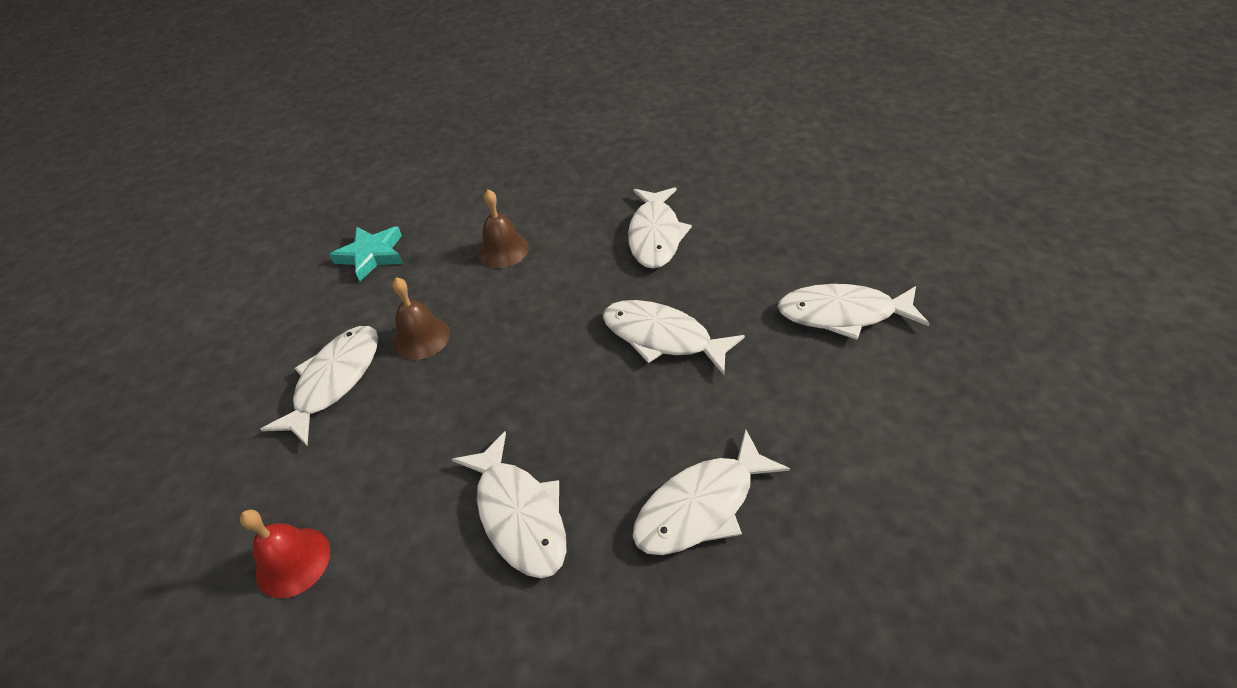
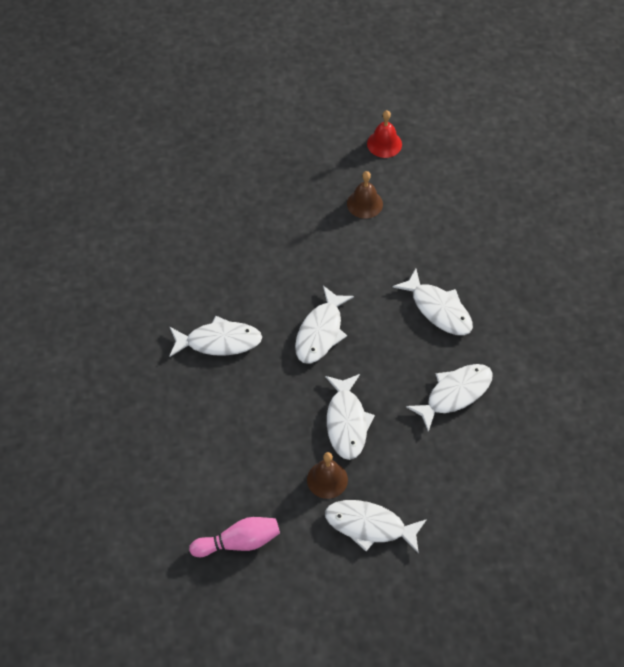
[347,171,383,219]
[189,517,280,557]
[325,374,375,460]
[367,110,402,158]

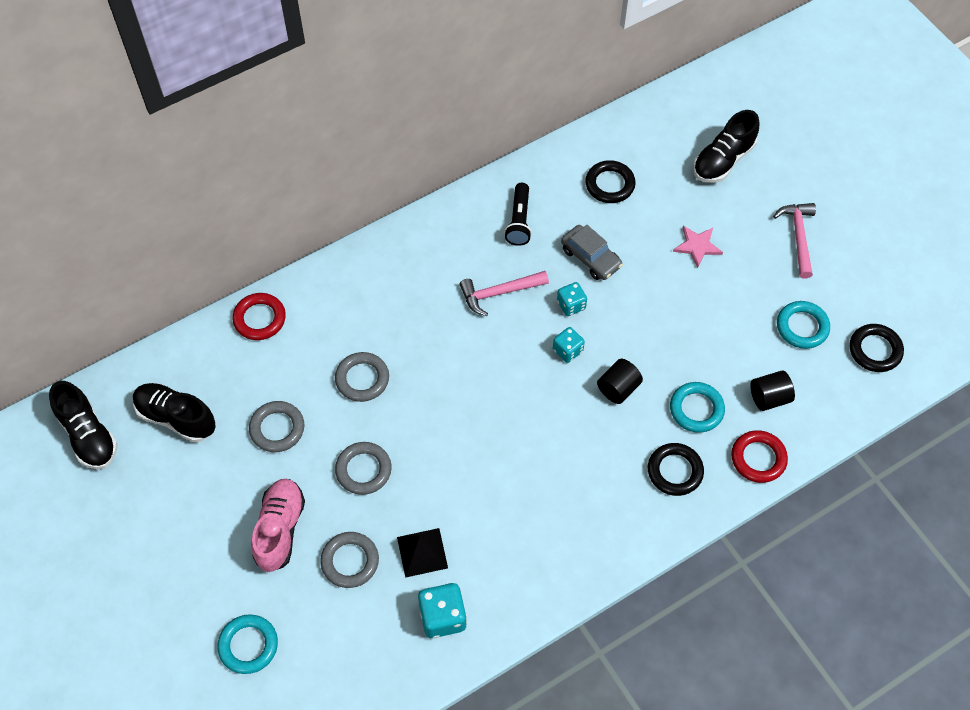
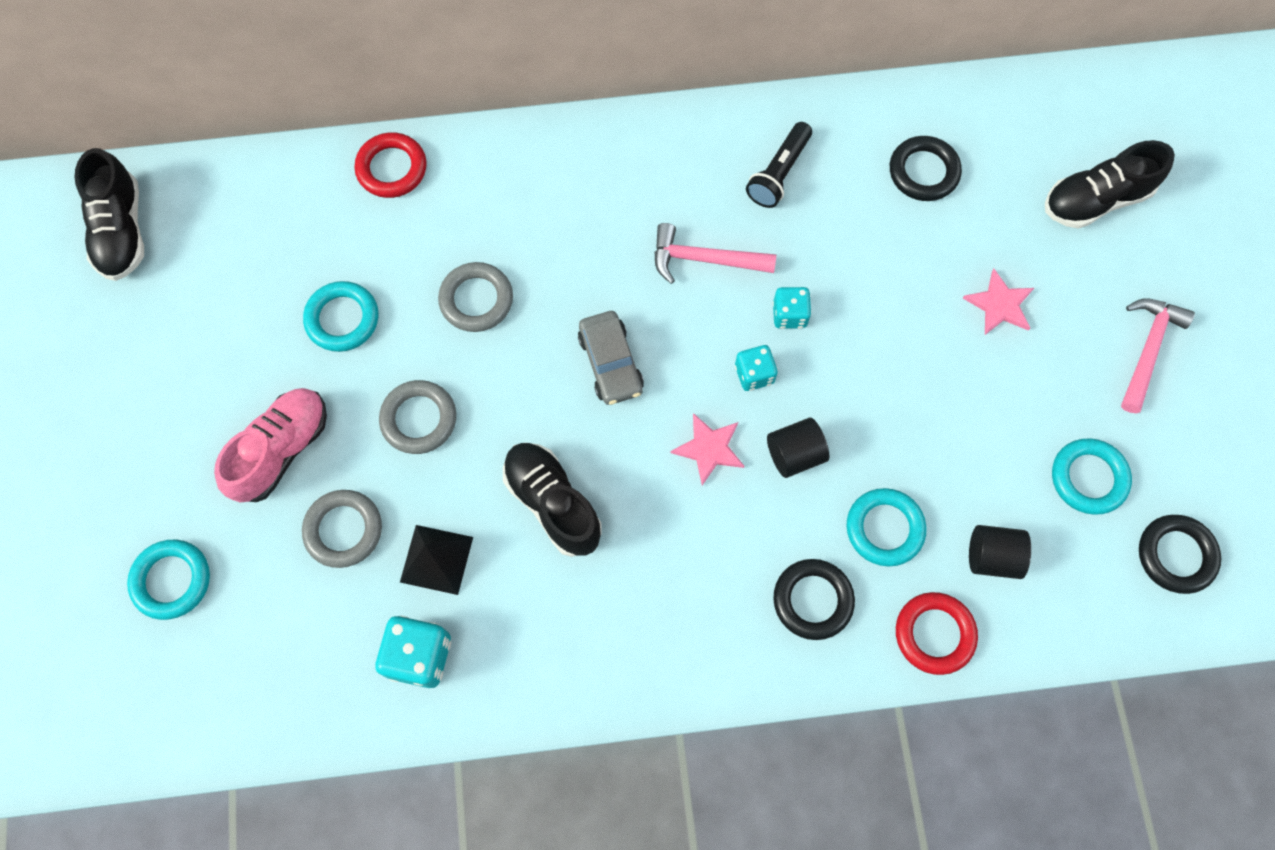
[578,311,644,405]
[503,443,601,557]
[303,281,378,352]
[671,413,744,485]

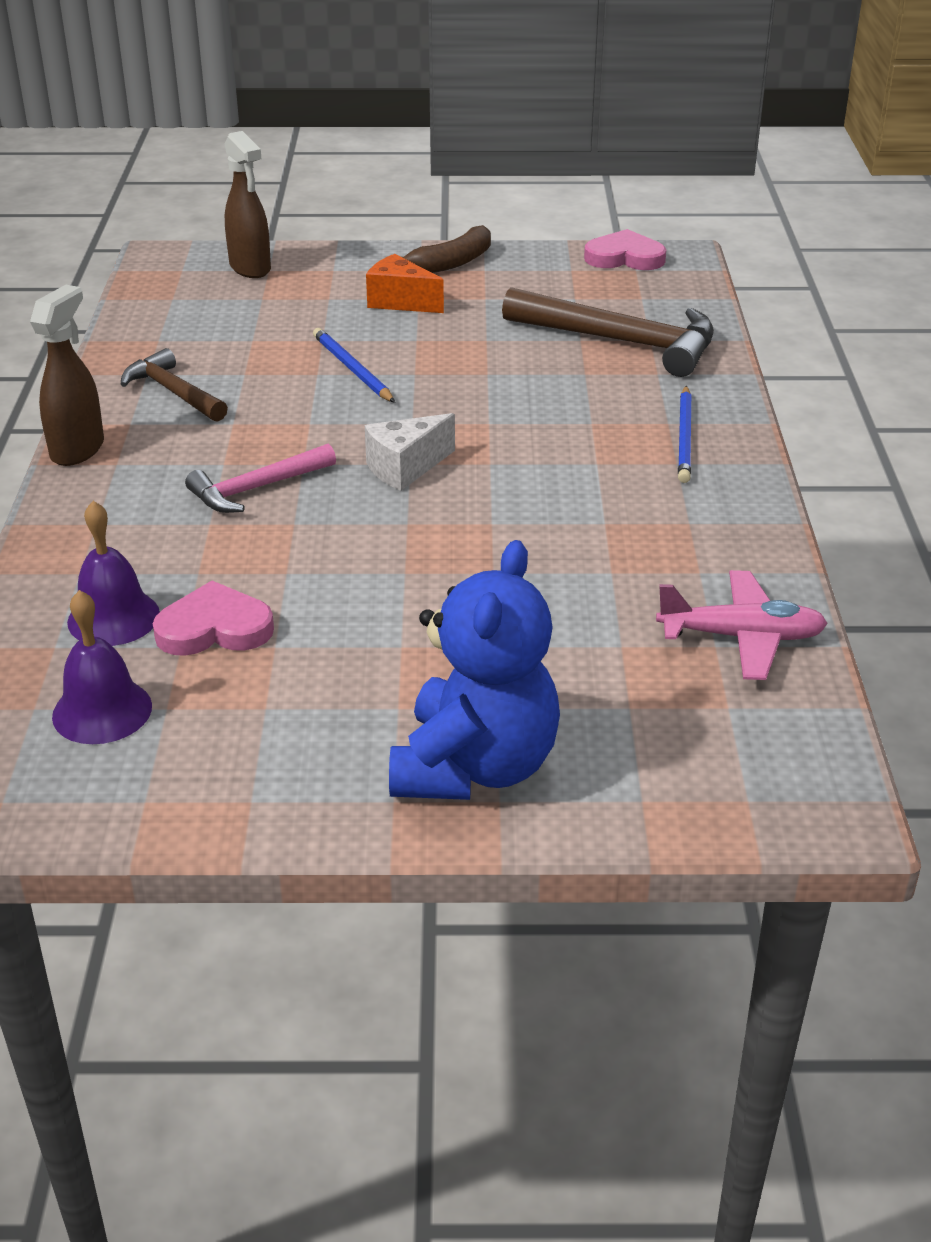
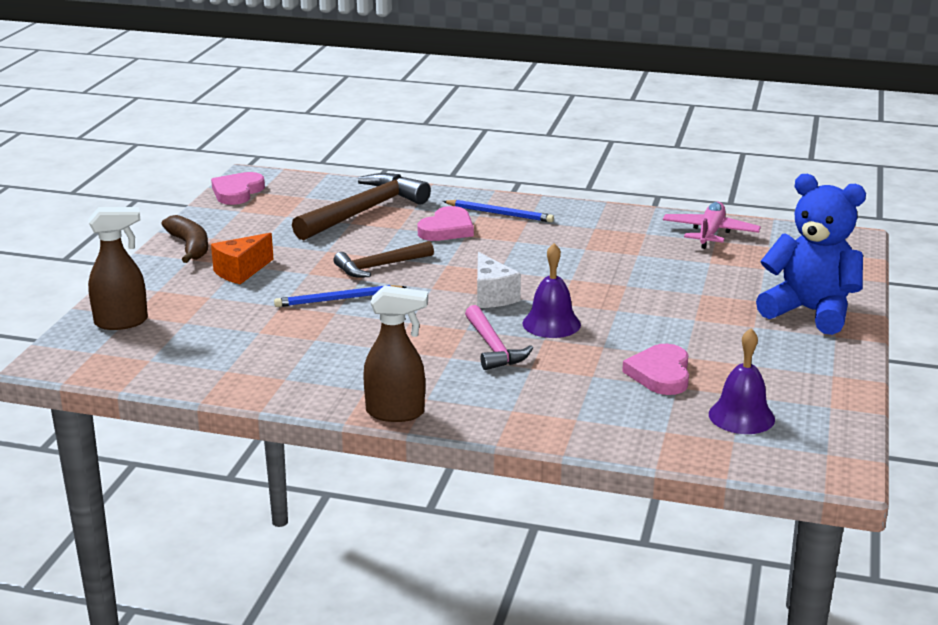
[363,285,428,422]
[333,241,434,278]
[522,243,581,338]
[417,206,474,241]

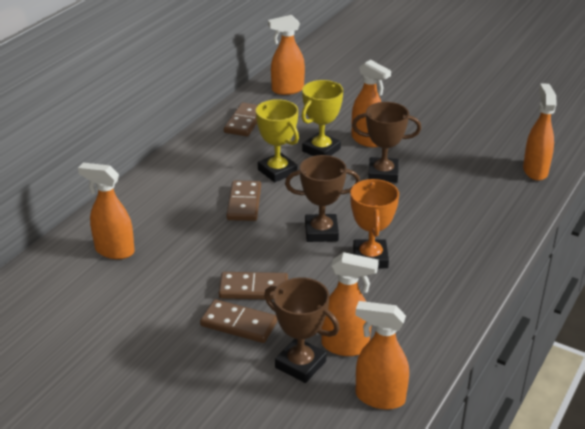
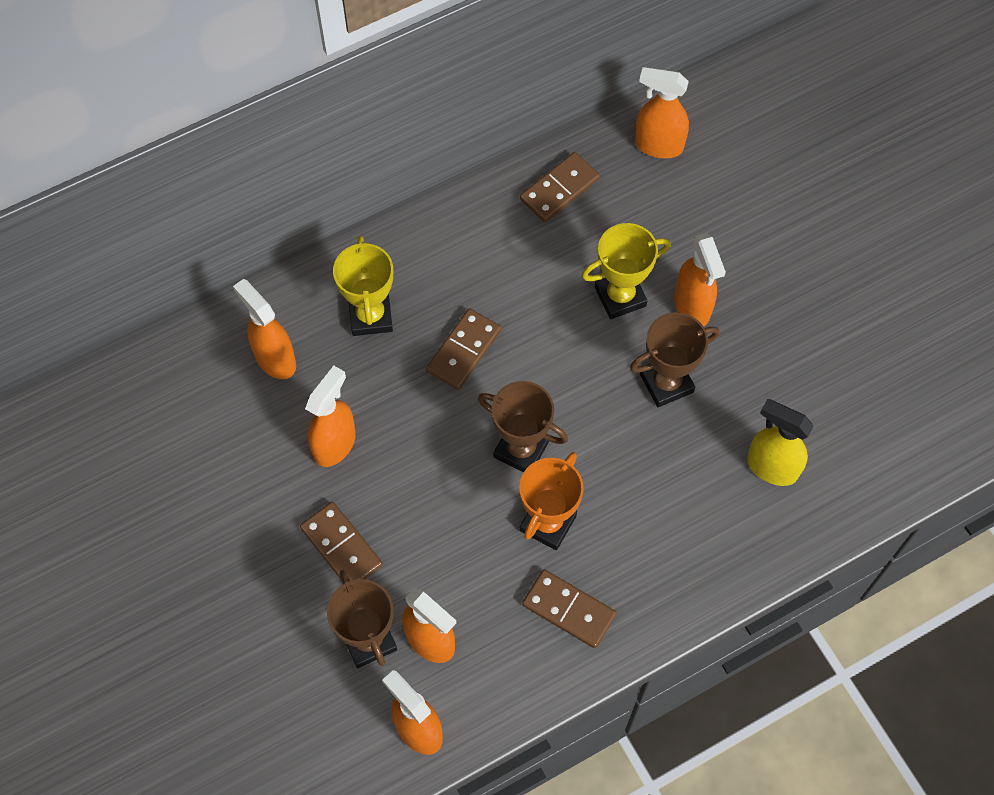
[305,366,356,467]
[333,236,393,336]
[630,312,719,407]
[522,569,617,648]
[747,399,814,486]

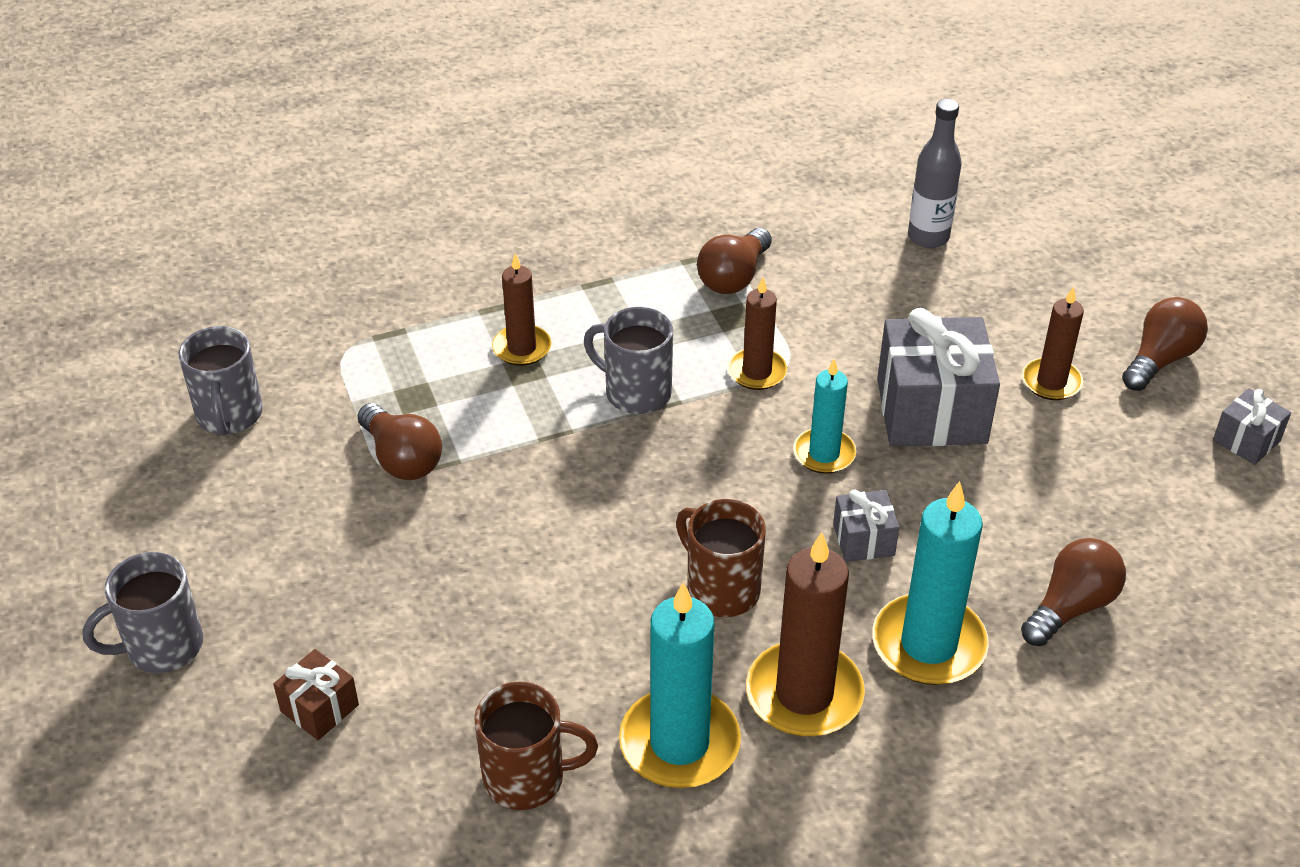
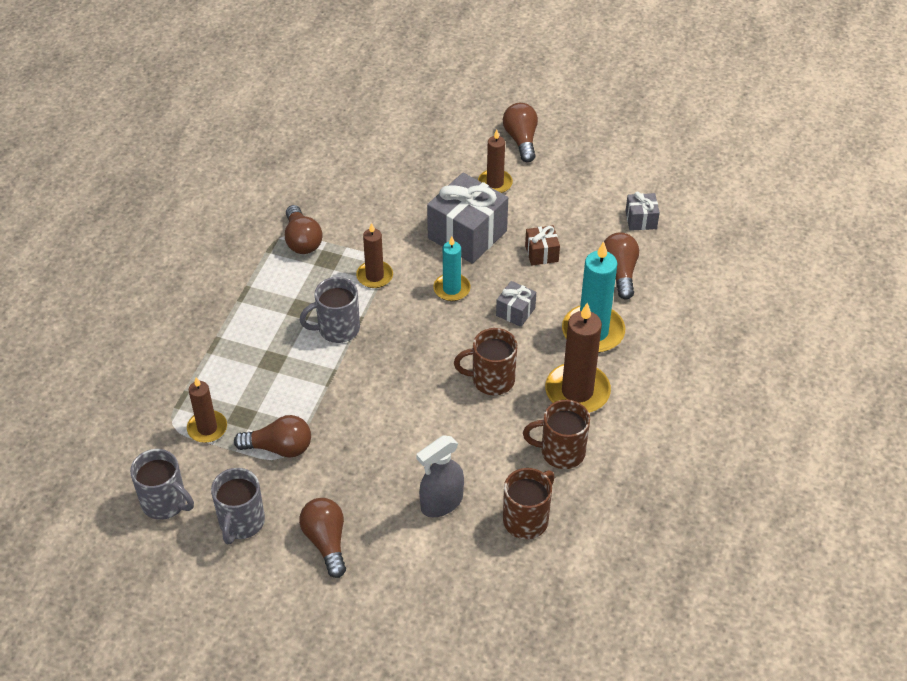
[908,99,962,248] (first image)
[187,377,227,443]
[626,192,660,231]
[211,468,265,544]
[523,400,590,469]
[525,225,560,266]
[416,435,464,517]
[299,498,346,578]

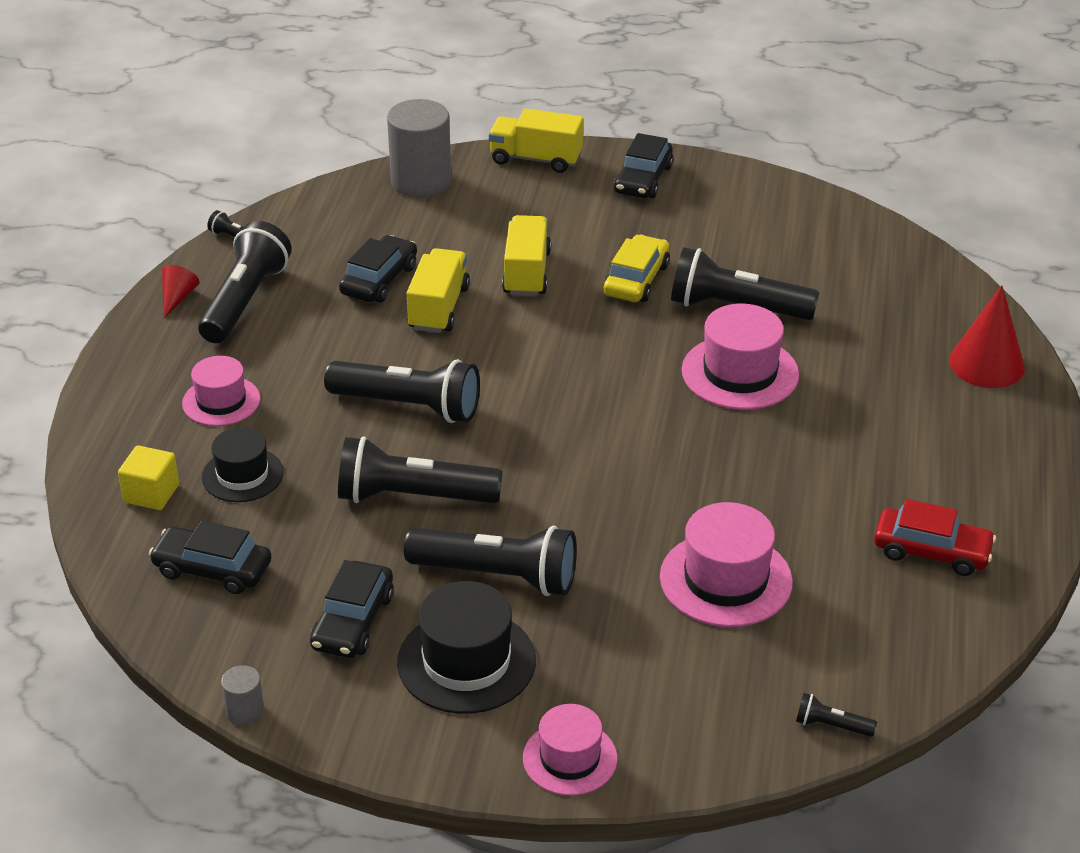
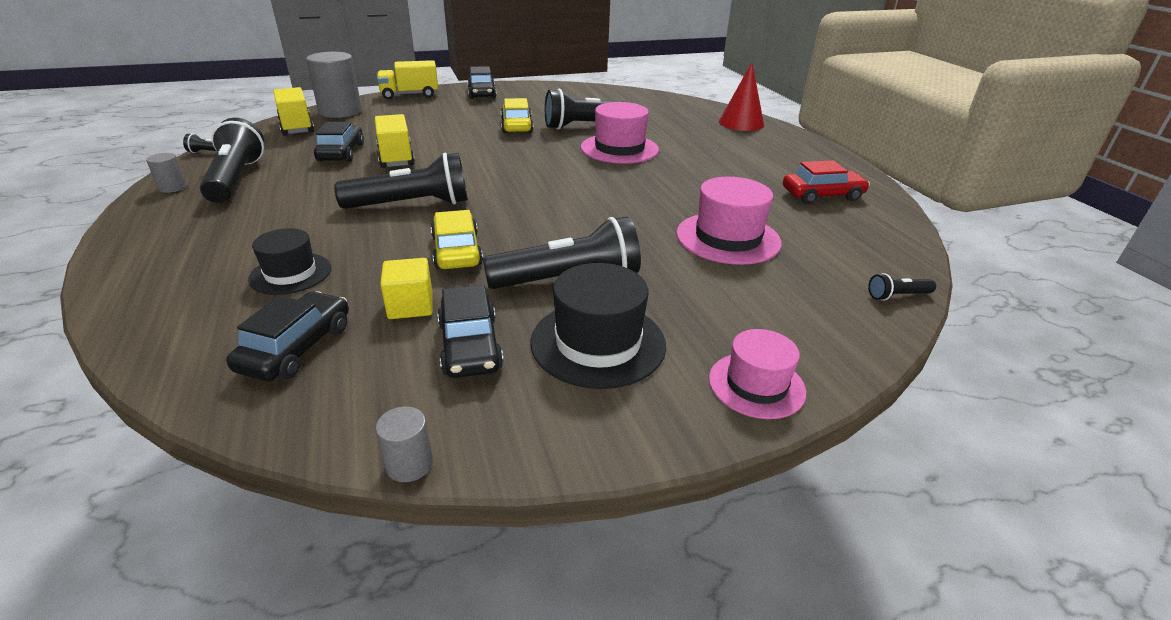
[273,87,314,136]
[146,153,187,193]
[182,356,260,426] (first image)
[431,210,483,269]
[380,258,433,319]
[226,291,349,381]

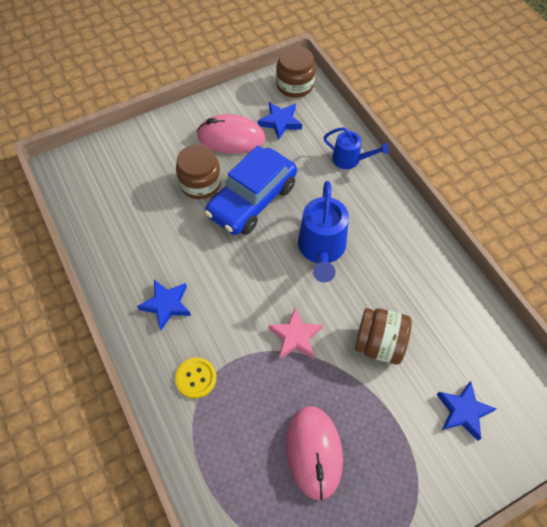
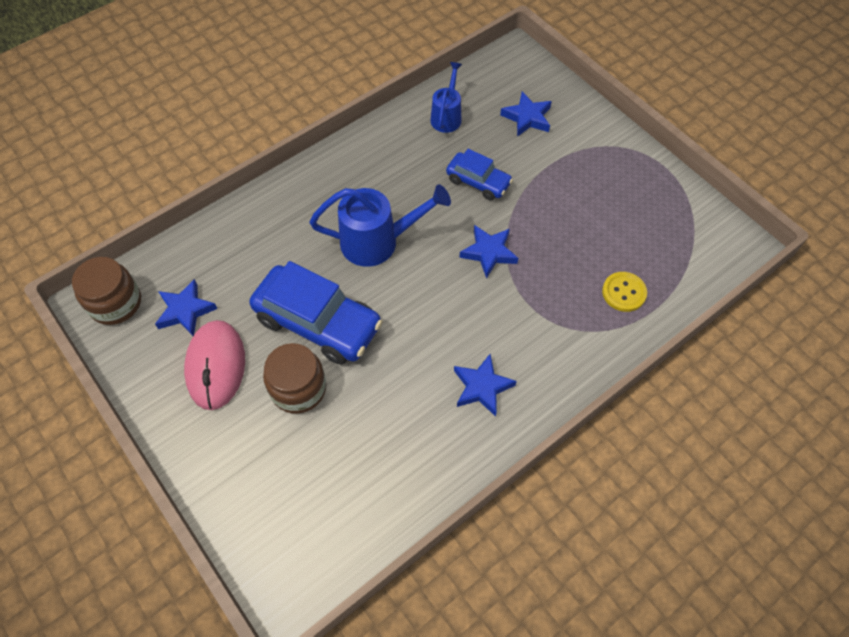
[430,62,462,133]
[459,225,518,279]
[446,149,513,201]
[602,272,647,312]
[286,406,343,500] (first image)

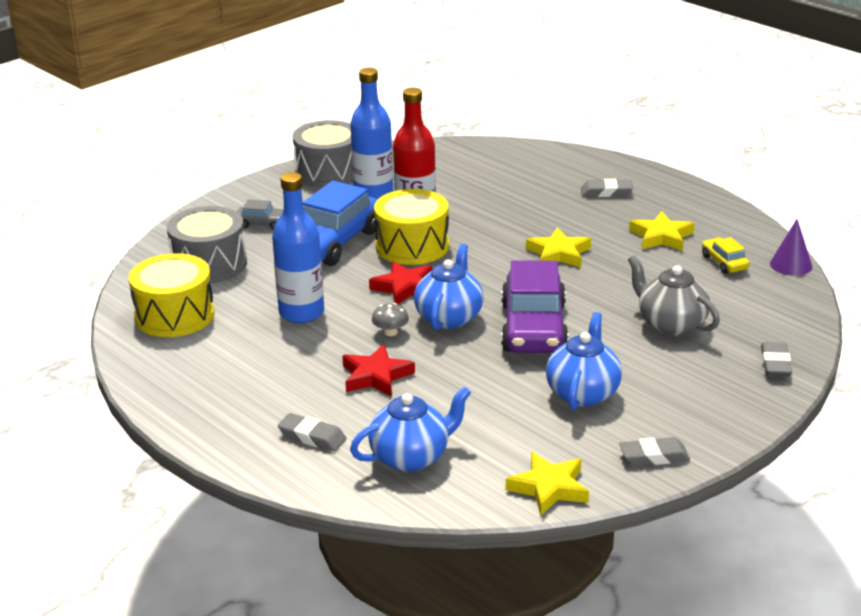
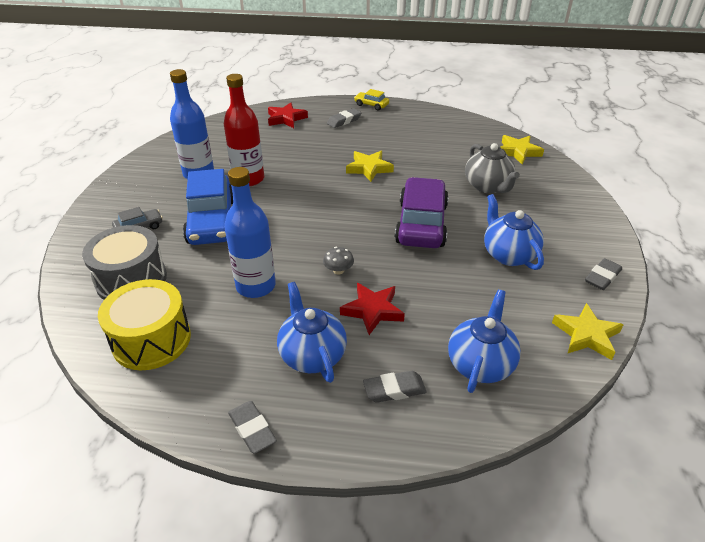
[293,120,353,187] (first image)
[374,189,449,265] (first image)
[500,135,544,164]
[770,219,812,276] (first image)
[354,89,389,110]
[277,282,347,383]
[465,143,520,193]
[395,177,449,248]
[268,103,308,128]
[228,401,277,454]

